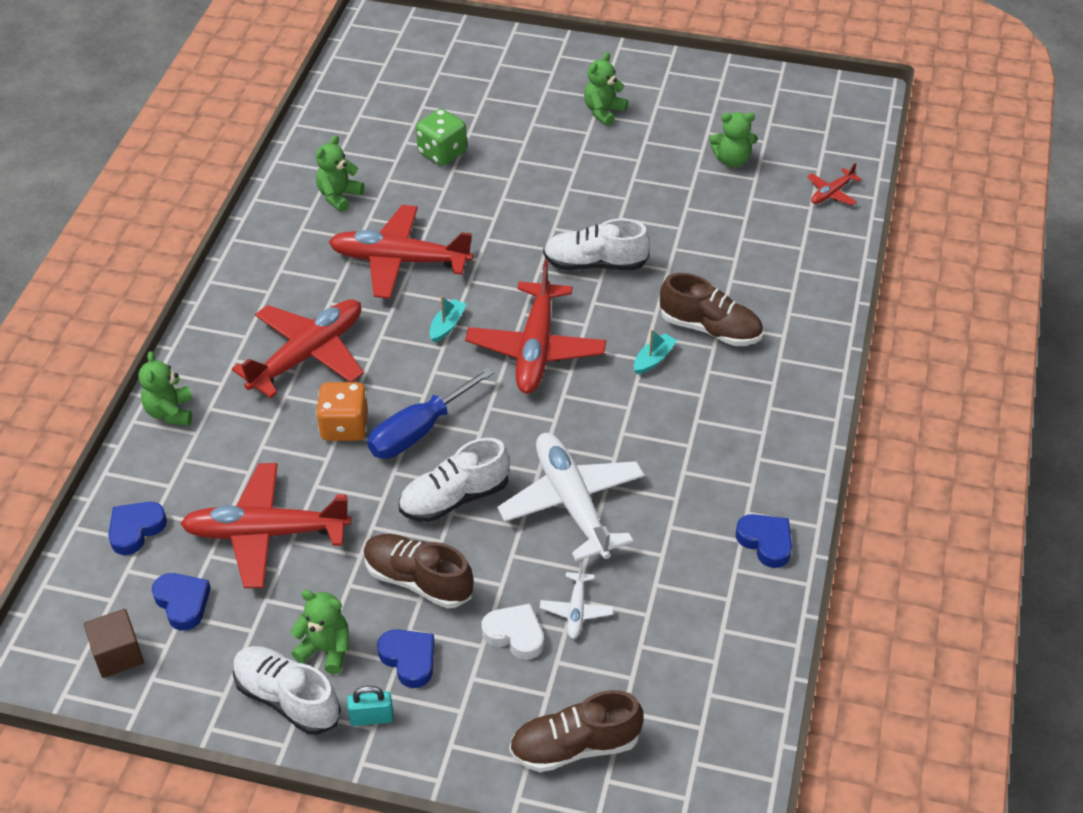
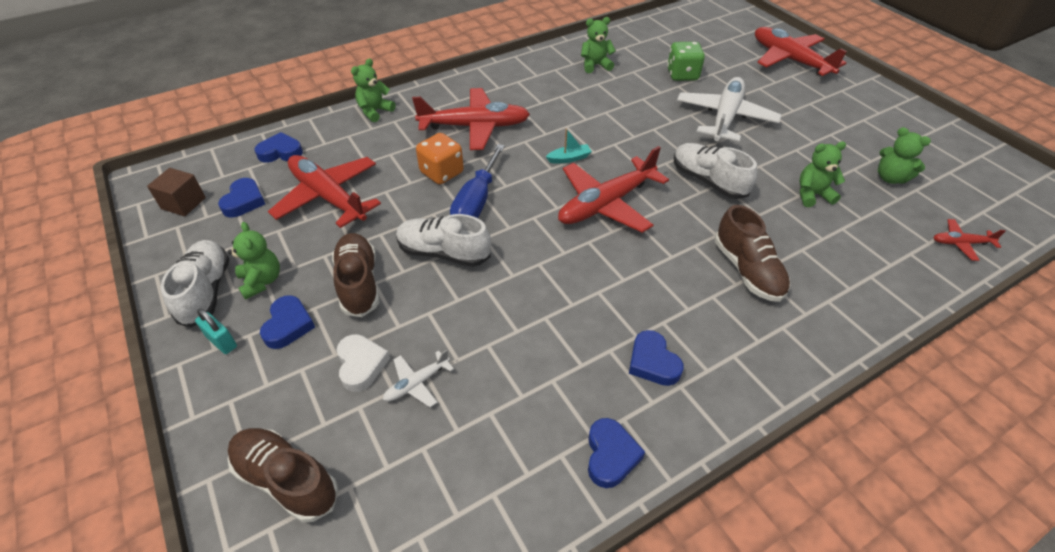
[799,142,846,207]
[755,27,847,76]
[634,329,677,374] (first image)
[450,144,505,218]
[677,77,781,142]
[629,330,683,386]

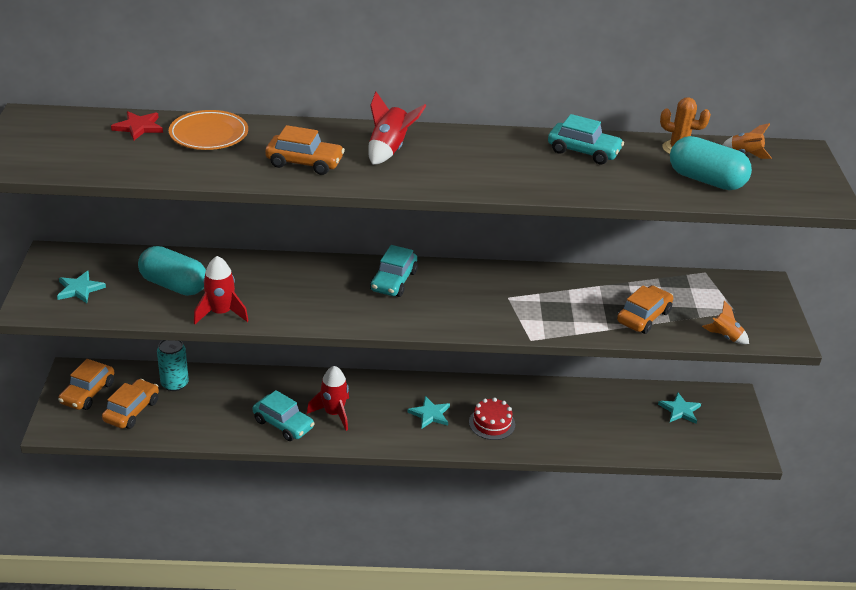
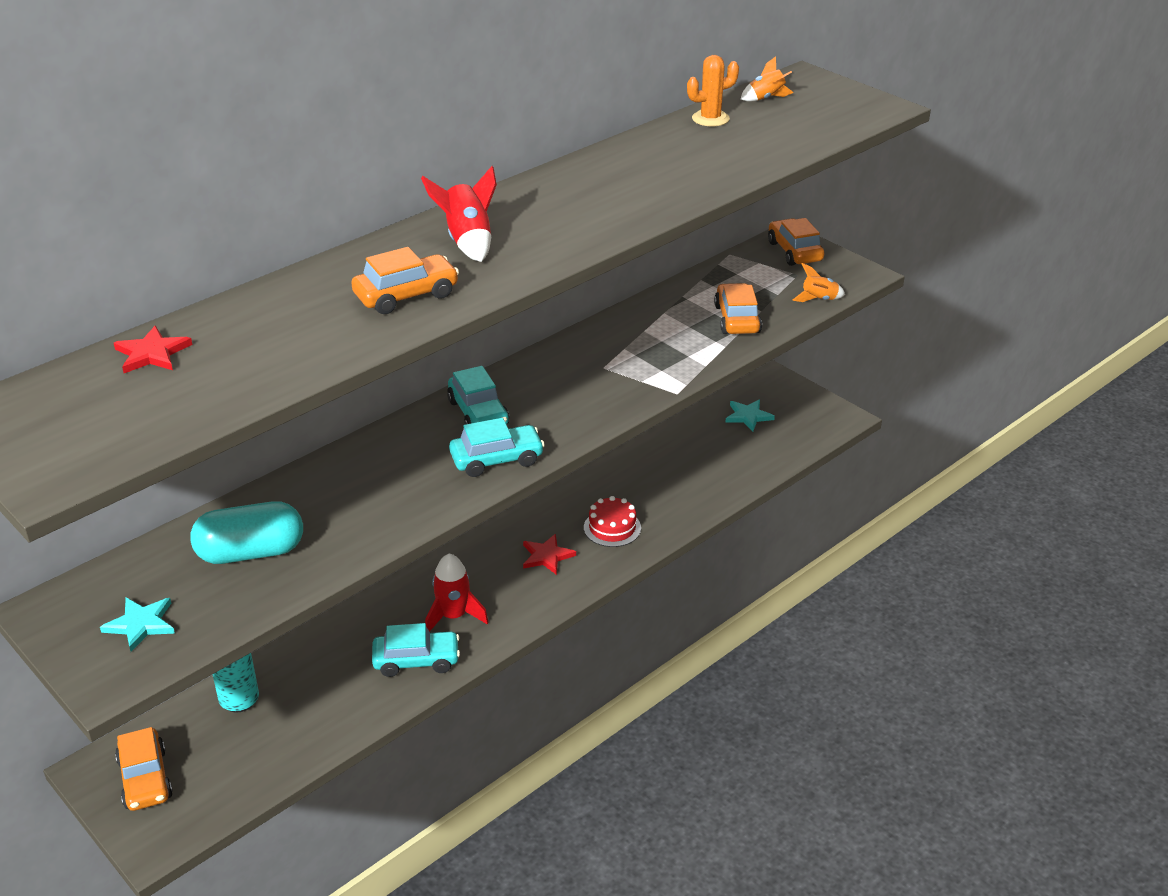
[169,110,248,150] (first image)
[449,418,545,477]
[670,136,752,190] (first image)
[194,256,249,324] (first image)
[768,218,824,266]
[523,534,576,575]

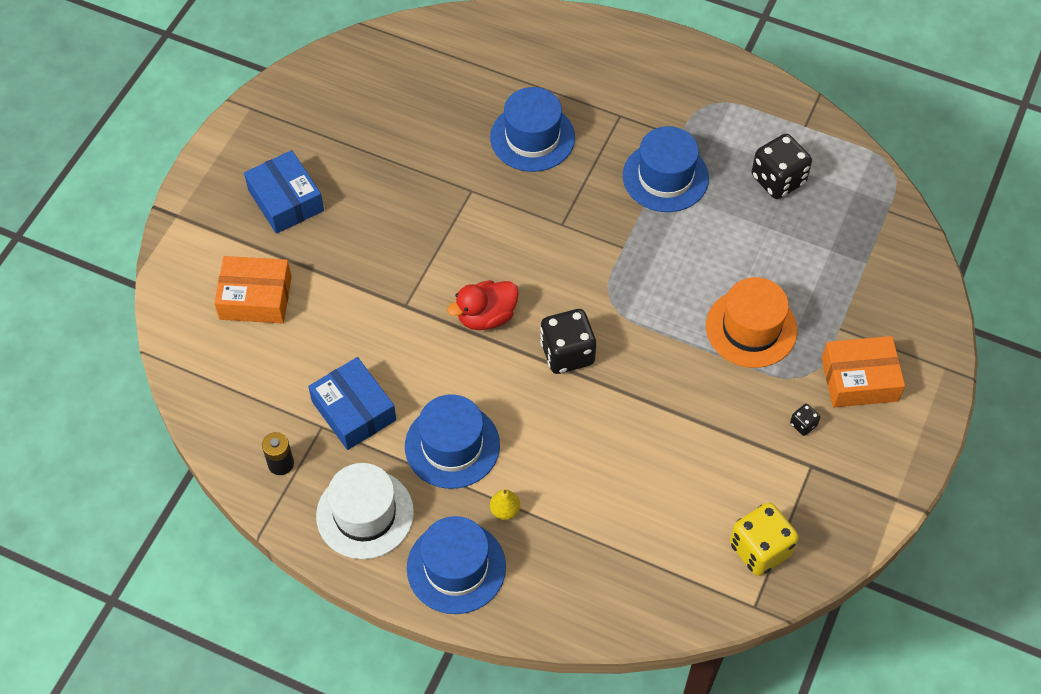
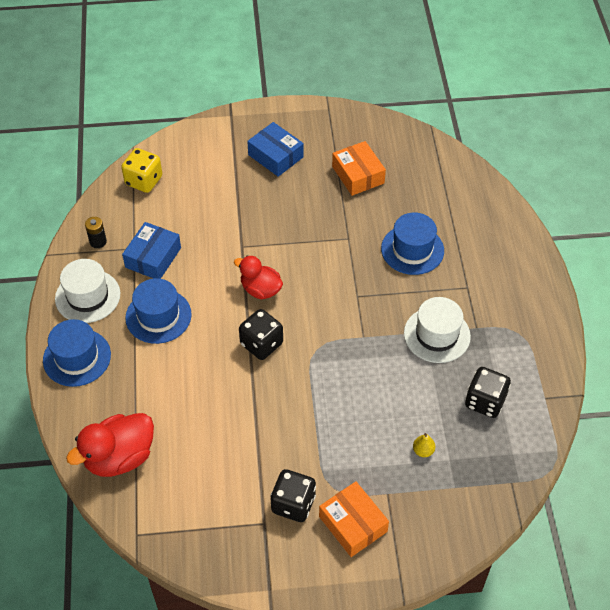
[404,297,471,363]
[247,122,304,177]
[332,141,386,196]
[706,277,797,368] (first image)
[270,469,316,522]
[413,433,435,457]
[121,148,162,193]
[66,413,154,477]

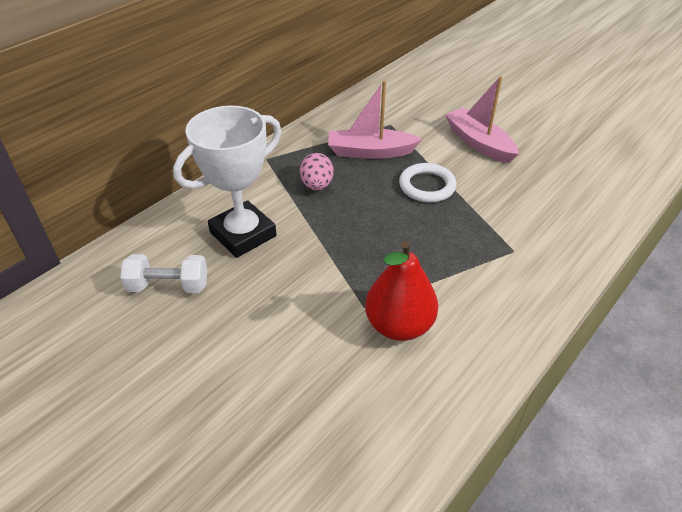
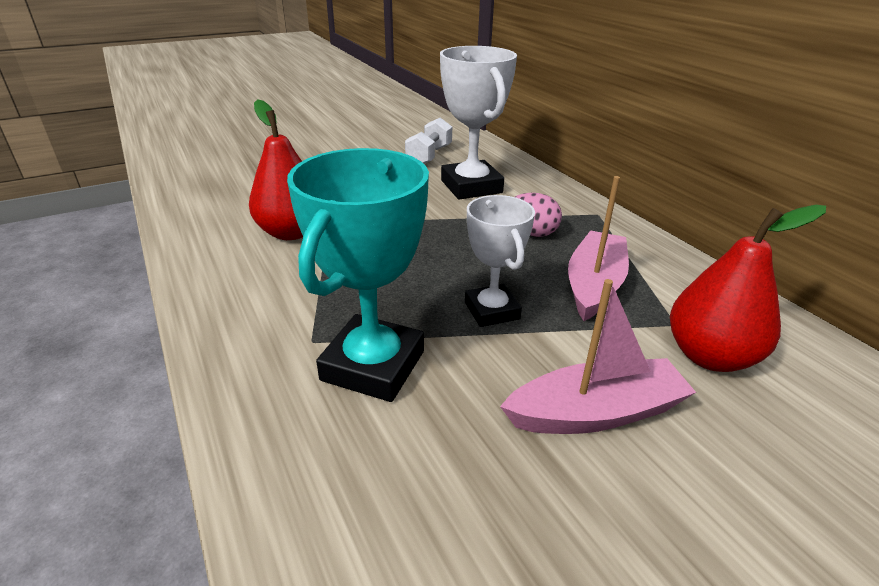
[465,195,535,327]
[287,148,429,402]
[670,205,826,372]

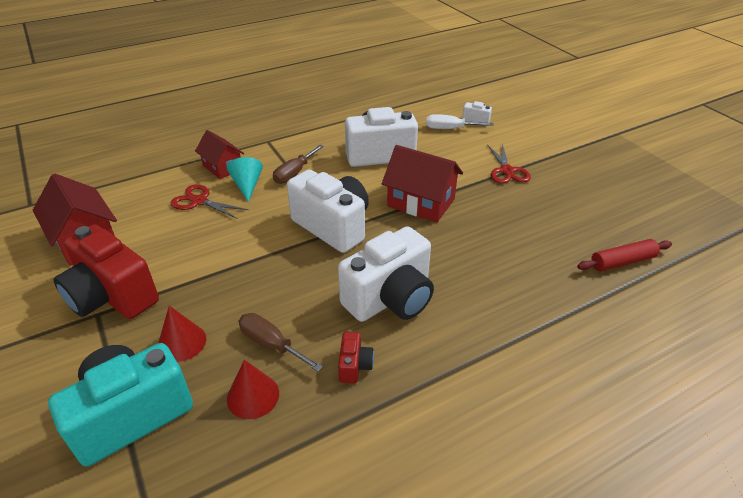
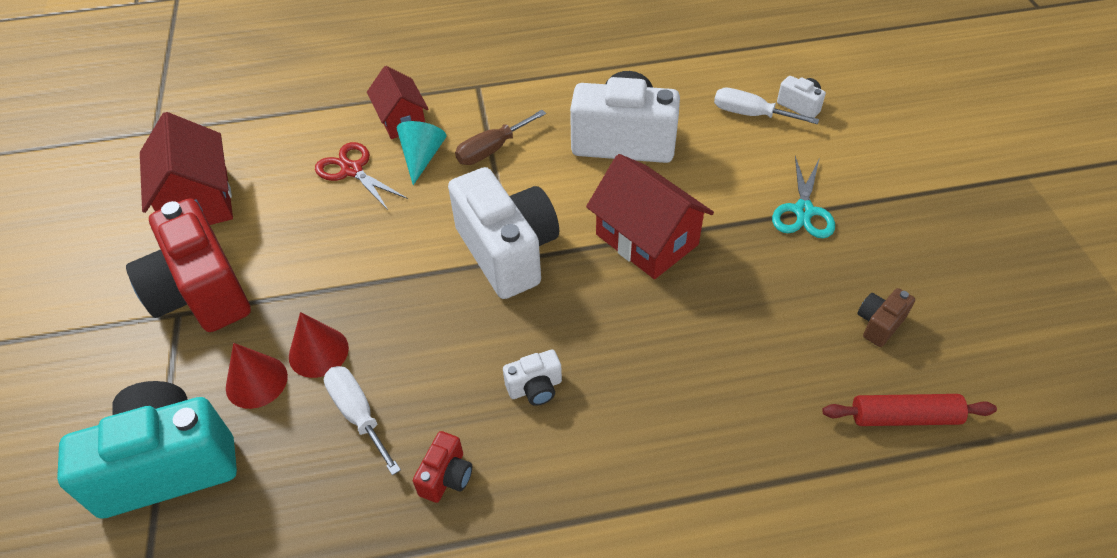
[772,156,835,238]
[503,349,562,406]
[324,366,401,476]
[289,312,349,378]
[857,288,915,347]

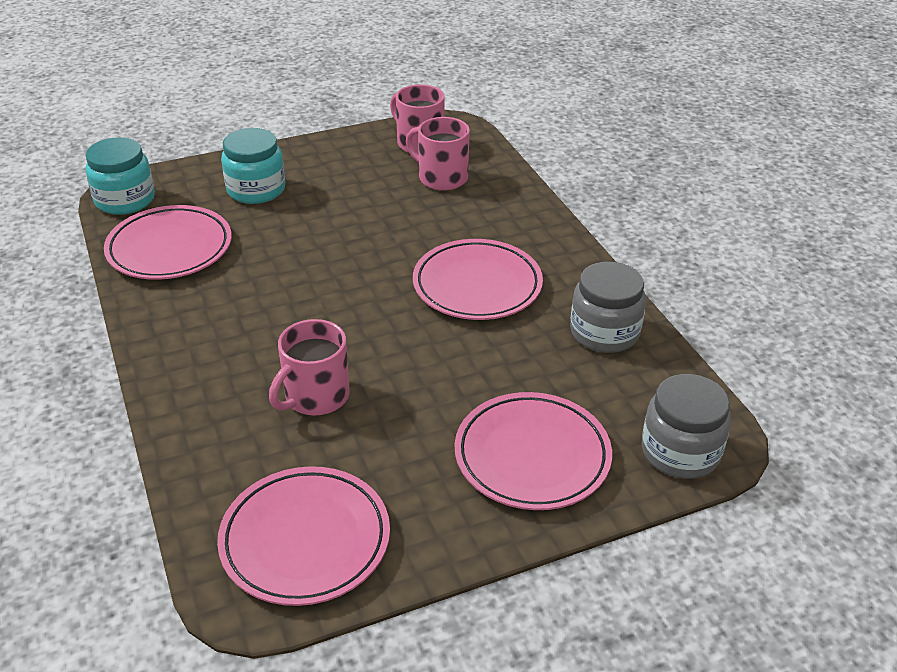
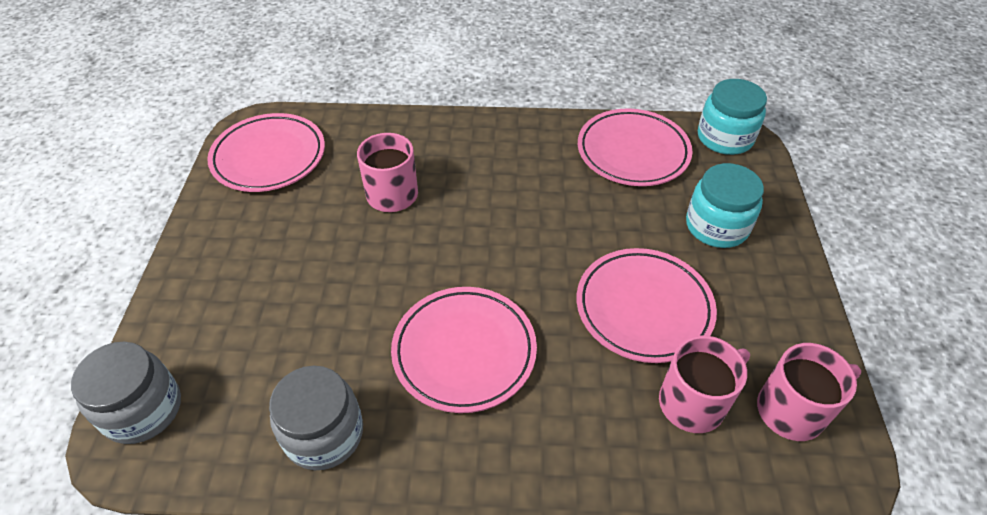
[577,248,717,363]

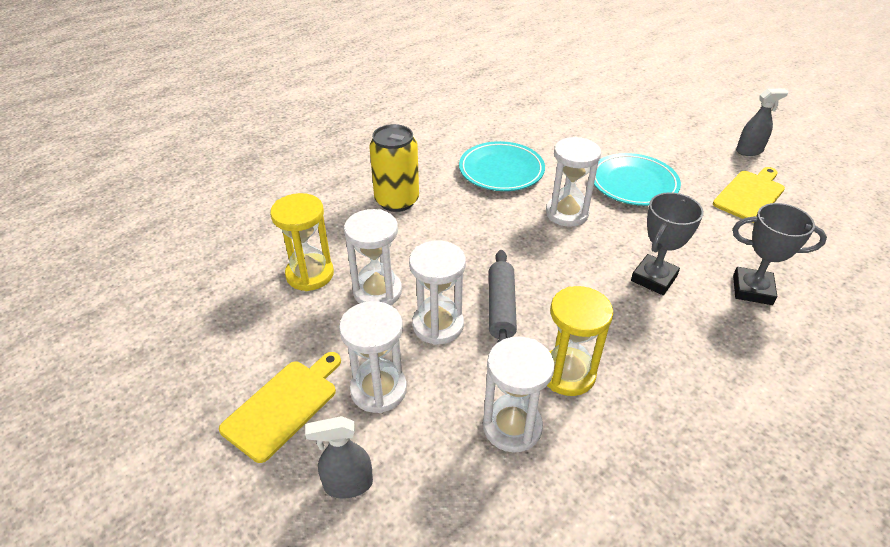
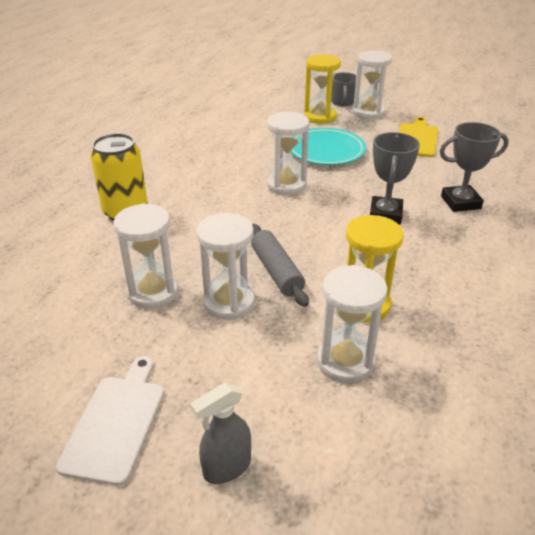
[736,89,788,156] (first image)
[459,141,545,191] (first image)
[304,54,341,124]
[353,50,392,119]
[56,356,164,486]
[331,72,356,106]

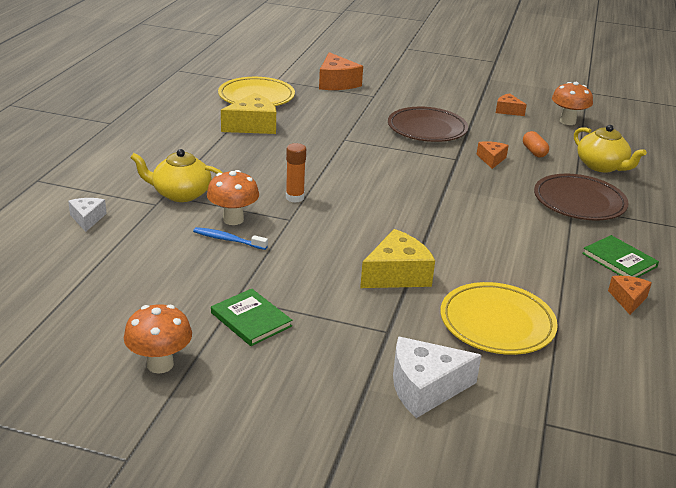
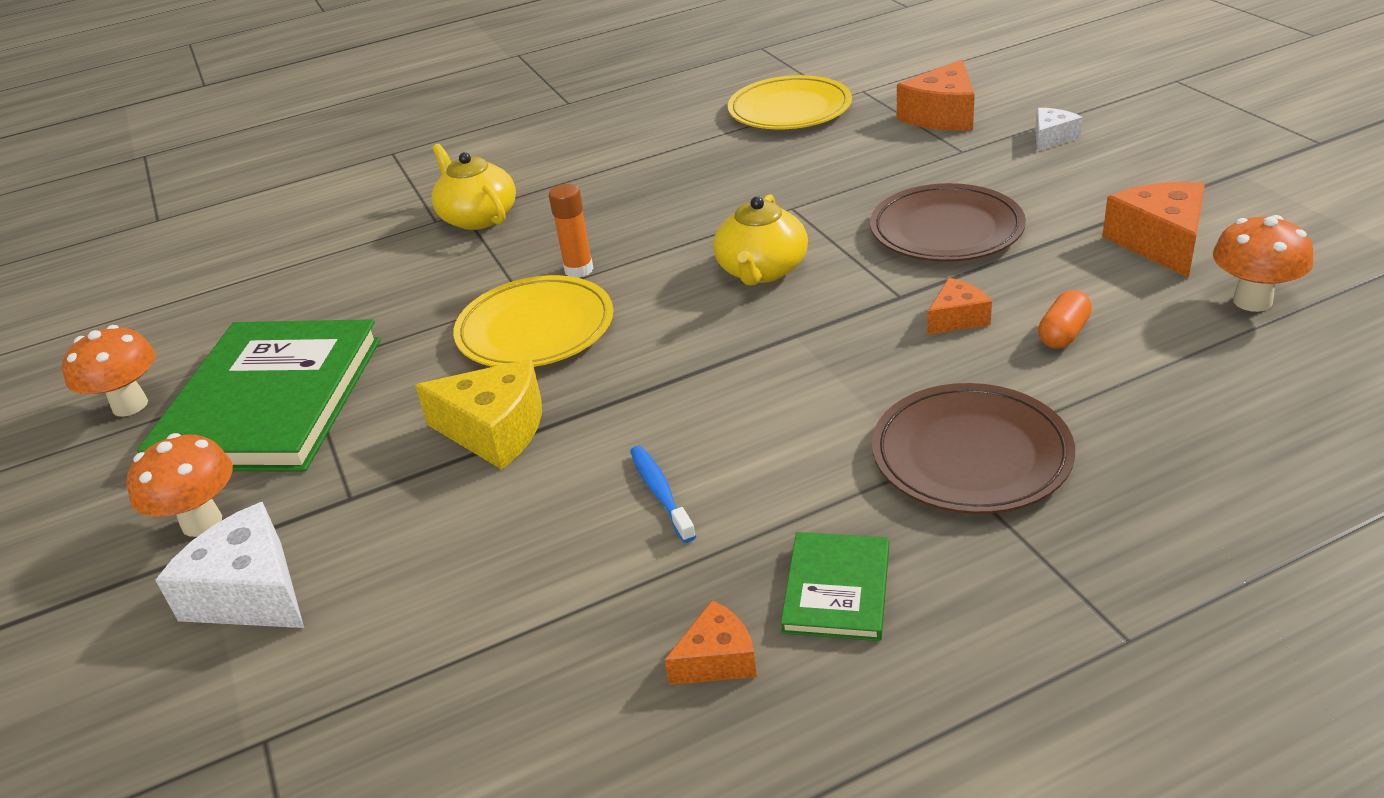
[221,93,276,134] (first image)
[1102,182,1205,278]
[713,194,808,285]
[126,433,233,537]
[1035,108,1082,151]
[630,446,696,543]
[453,275,613,367]
[137,319,381,471]

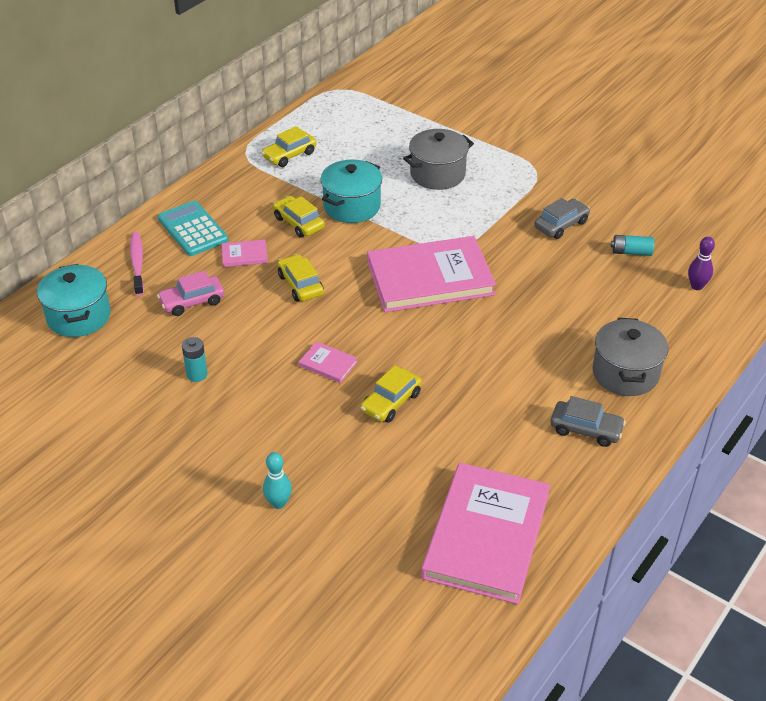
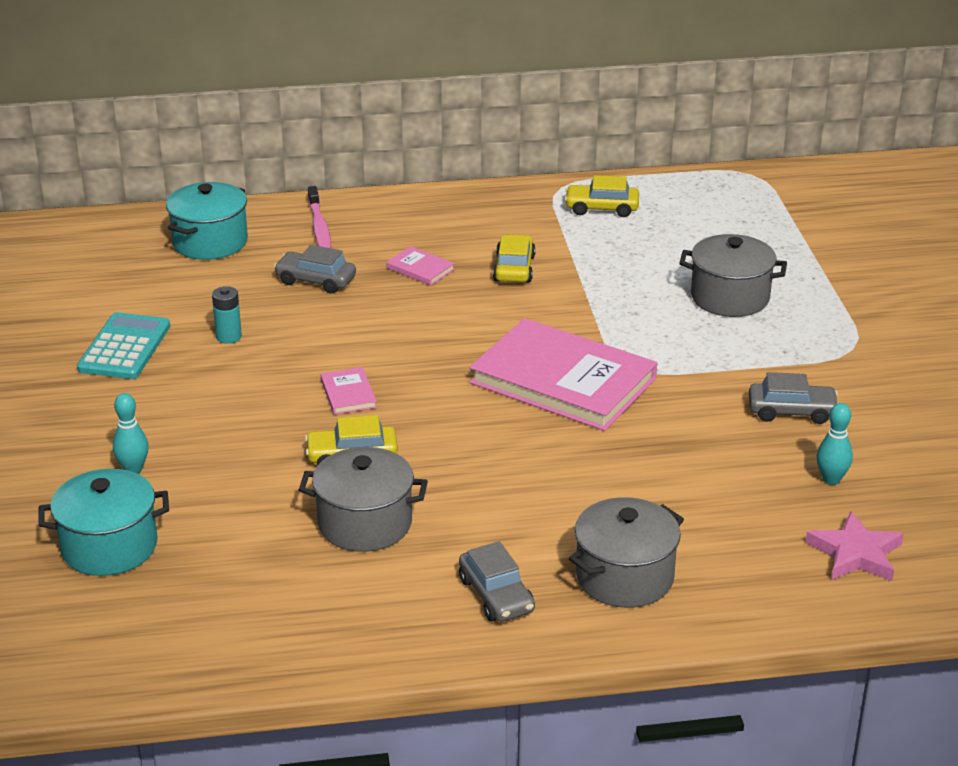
[38,469,169,576]
[77,312,170,379]
[308,186,331,248]
[817,403,853,485]
[806,511,904,581]
[278,254,324,302] (first image)
[274,245,356,293]
[421,463,550,604] (first image)
[299,447,428,552]

